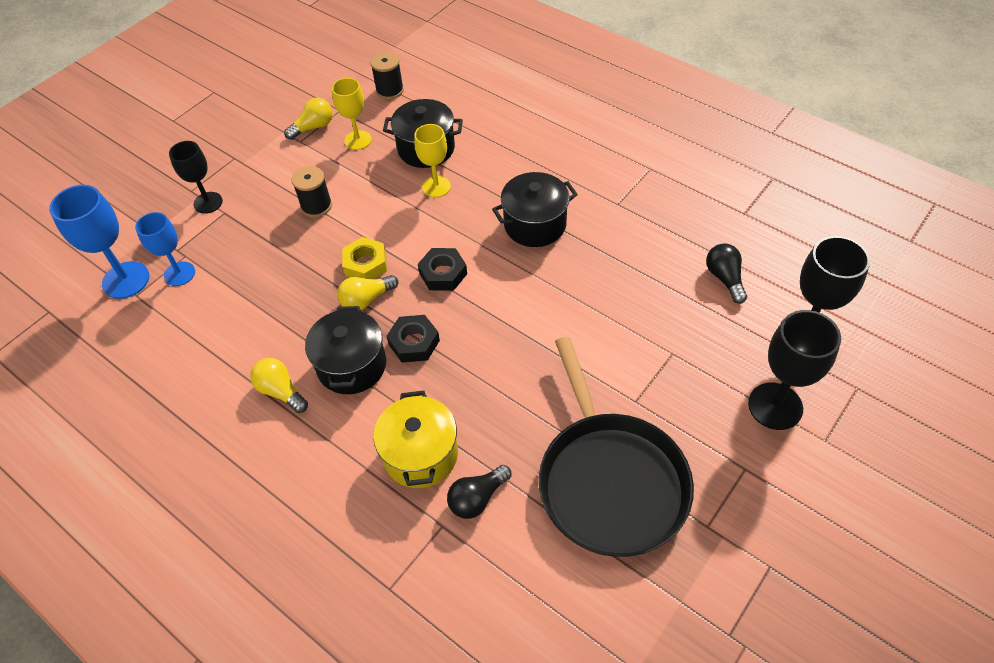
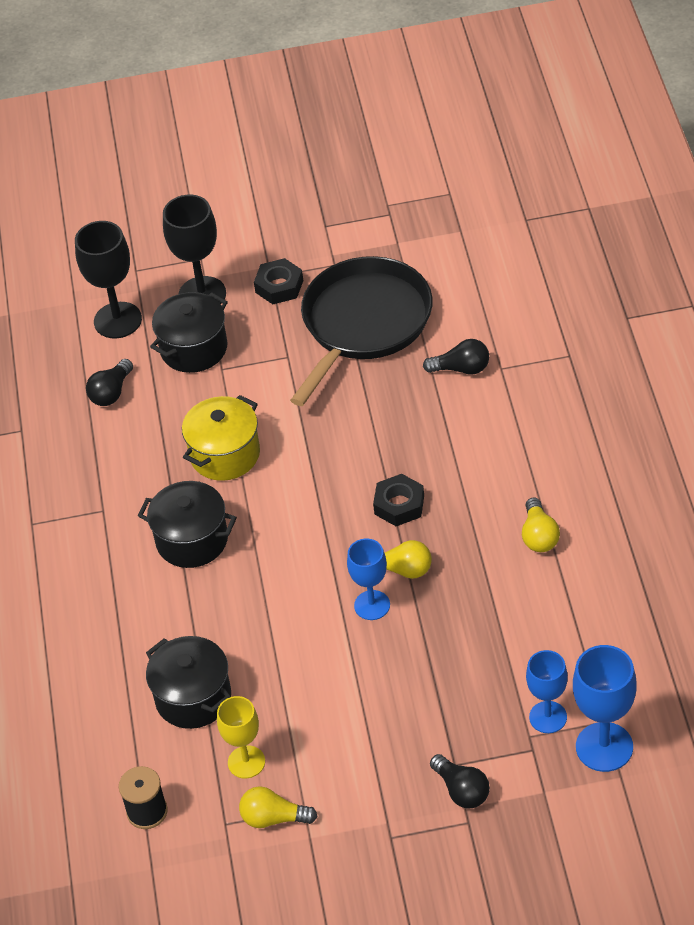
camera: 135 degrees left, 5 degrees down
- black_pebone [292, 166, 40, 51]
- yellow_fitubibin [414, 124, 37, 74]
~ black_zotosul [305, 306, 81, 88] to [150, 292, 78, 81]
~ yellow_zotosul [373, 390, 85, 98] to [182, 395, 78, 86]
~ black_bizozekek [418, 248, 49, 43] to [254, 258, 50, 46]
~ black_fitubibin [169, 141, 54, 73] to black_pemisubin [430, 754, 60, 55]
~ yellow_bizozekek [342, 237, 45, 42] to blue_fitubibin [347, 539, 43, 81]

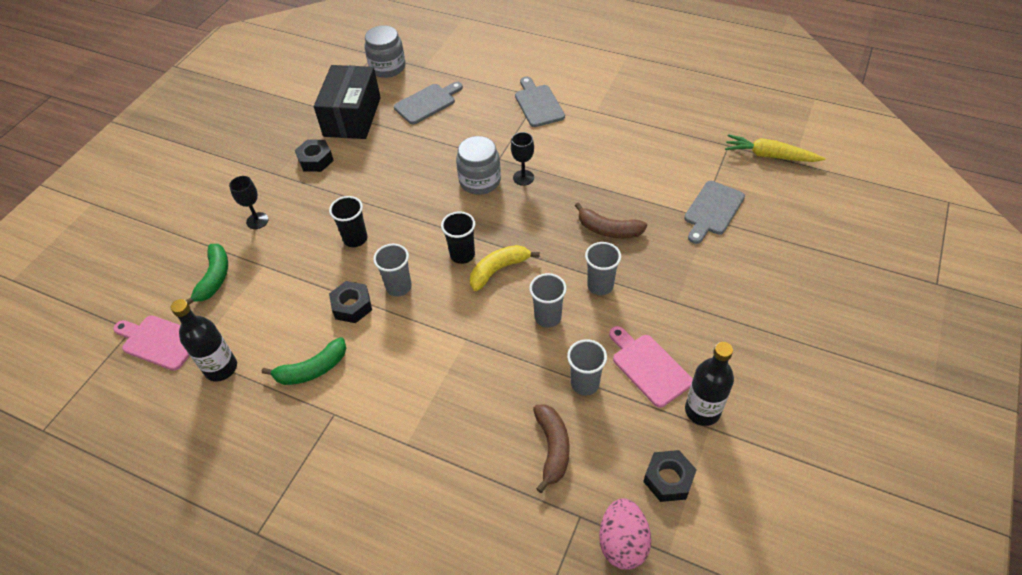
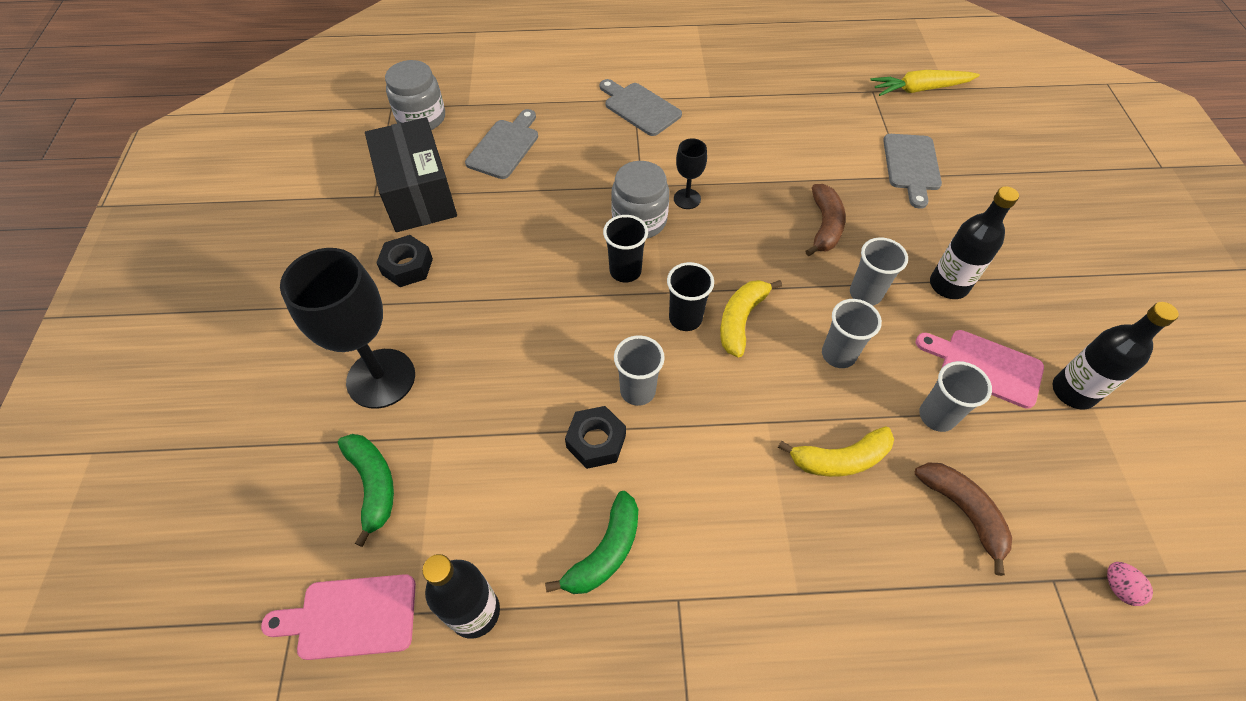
camera: 30 degrees left, 5 degrees up
- black_bizozekek [643, 450, 54, 52]
+ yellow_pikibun [778, 426, 116, 51]
+ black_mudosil [930, 186, 89, 113]
~ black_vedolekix [329, 196, 39, 51] to [603, 215, 45, 67]
~ brown_pikibun [575, 203, 72, 35] = [805, 184, 41, 72] 75 degrees counterclockwise
~ black_fitubibin [229, 176, 40, 53] = [280, 248, 135, 161] x2.08
~ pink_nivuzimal [599, 498, 52, 72] = [1107, 562, 46, 44] x0.51

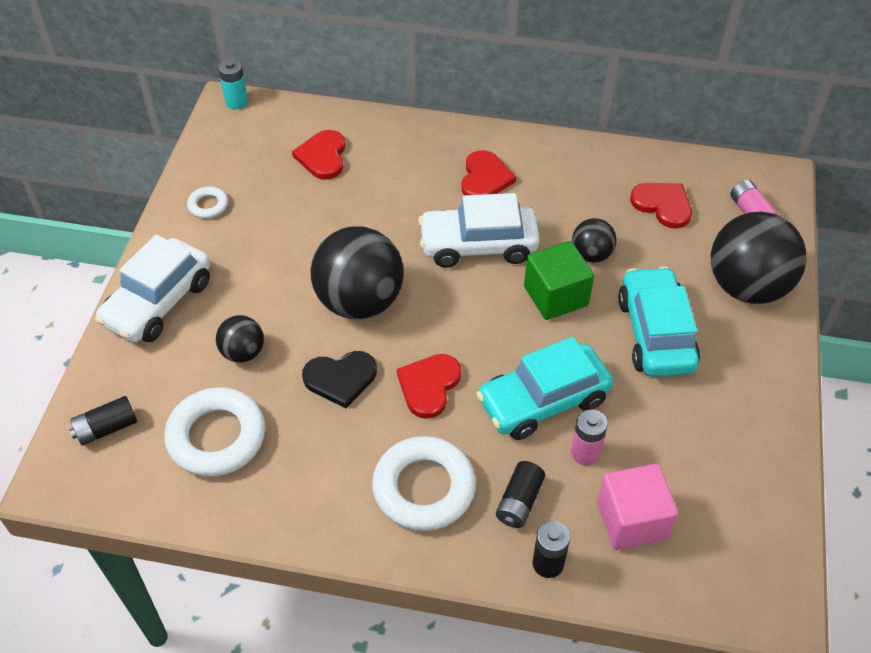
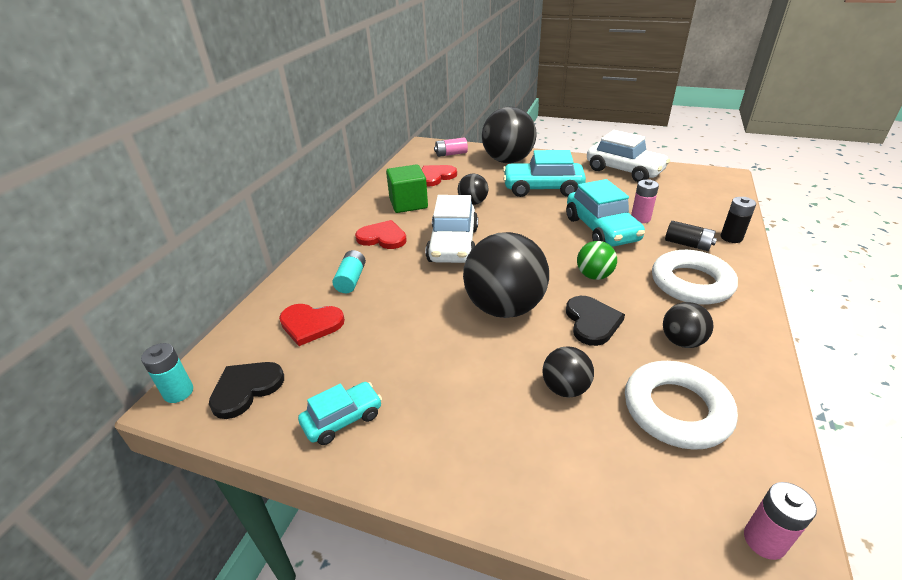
camera: 80 degrees left, 15 degrees down
- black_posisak [69, 396, 68, 50]
- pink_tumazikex [597, 464, 81, 86]
+ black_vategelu [209, 362, 75, 57]
+ turquoise_posisak [332, 250, 34, 43]
+ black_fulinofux [663, 302, 51, 46]
+ pink_posisak [744, 482, 73, 78]
~ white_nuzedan [95, 234, 115, 108] to [587, 130, 83, 52]
~ green_tumazikex [524, 241, 70, 79] to [386, 164, 42, 49]
~ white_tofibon [187, 186, 41, 32] to turquoise_nuzedan [298, 382, 84, 63]
~ red_vategelu [397, 354, 64, 65] to green_fulinofux [577, 241, 40, 39]

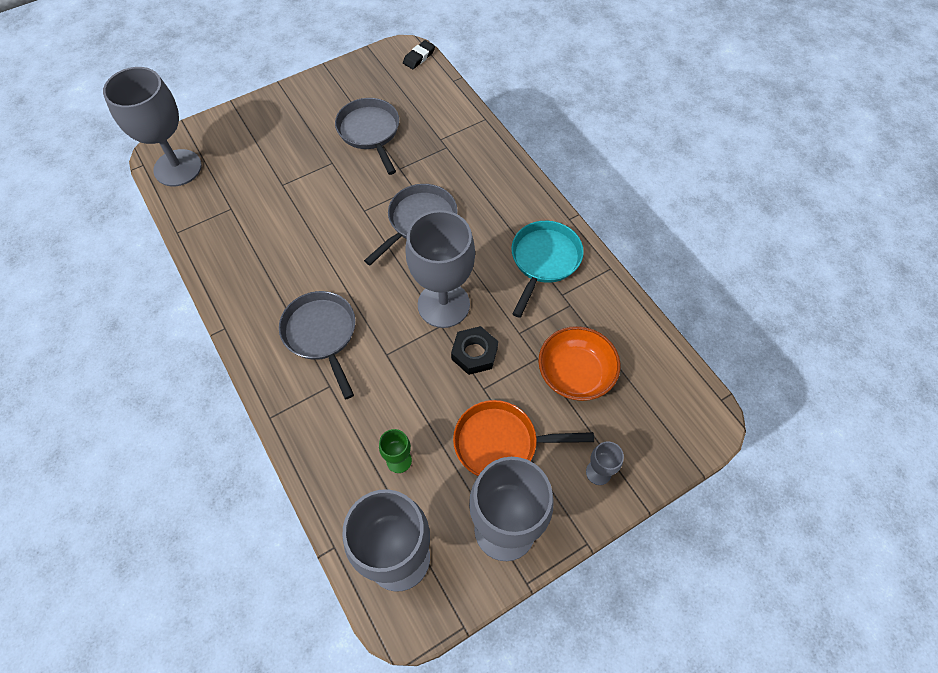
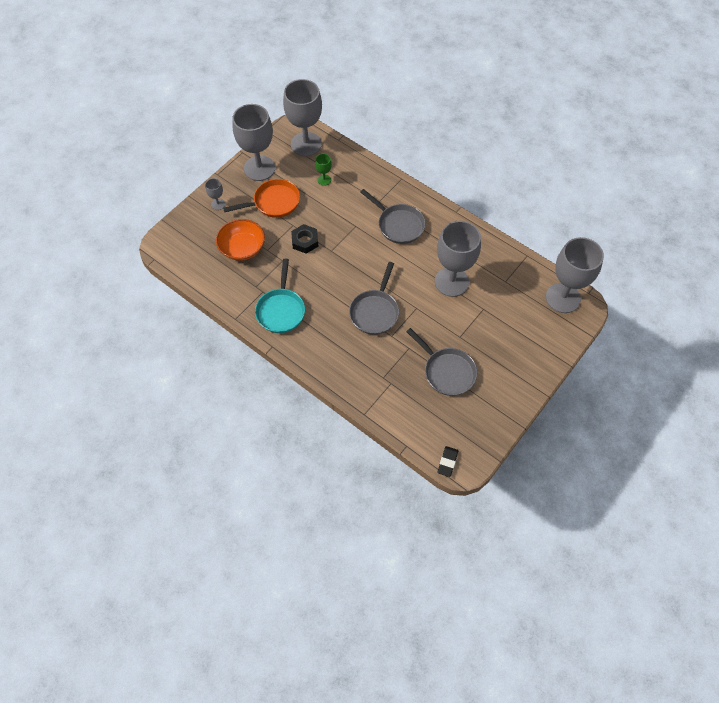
camera: 160 degrees right, 0 degrees up
~ grey_fitubibin [405, 210, 70, 118] to [435, 221, 46, 76]

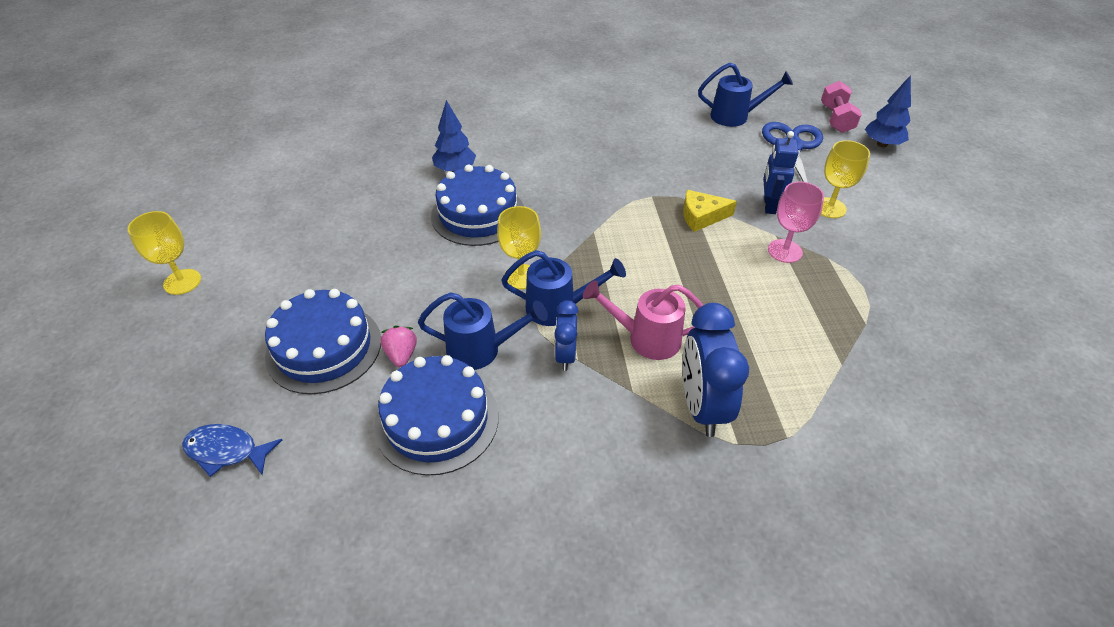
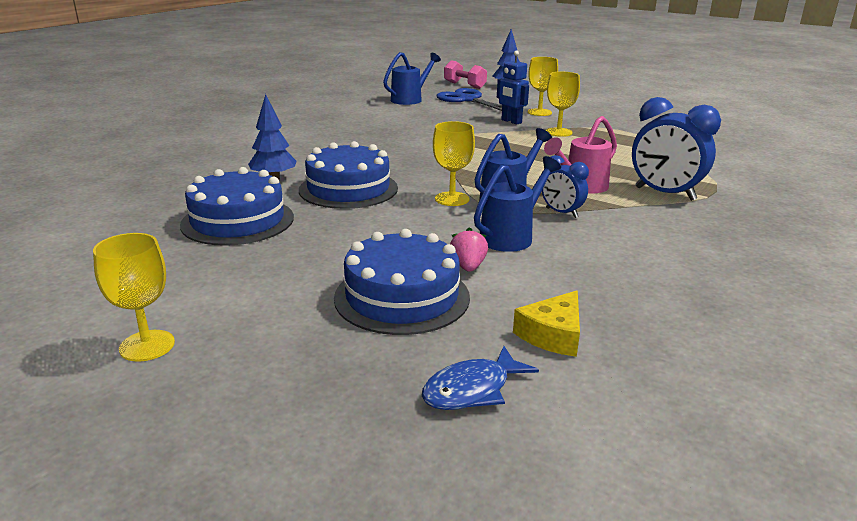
camera: 50 degrees left, 20 degrees down
~ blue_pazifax [374, 355, 124, 121] to [180, 167, 114, 79]
~ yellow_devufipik [683, 190, 54, 42] to [513, 290, 67, 67]
~ pink_fitubibin [768, 182, 56, 81] to yellow_fitubibin [546, 72, 34, 65]
~ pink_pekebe [381, 325, 36, 42] = [450, 227, 38, 45] 60 degrees clockwise

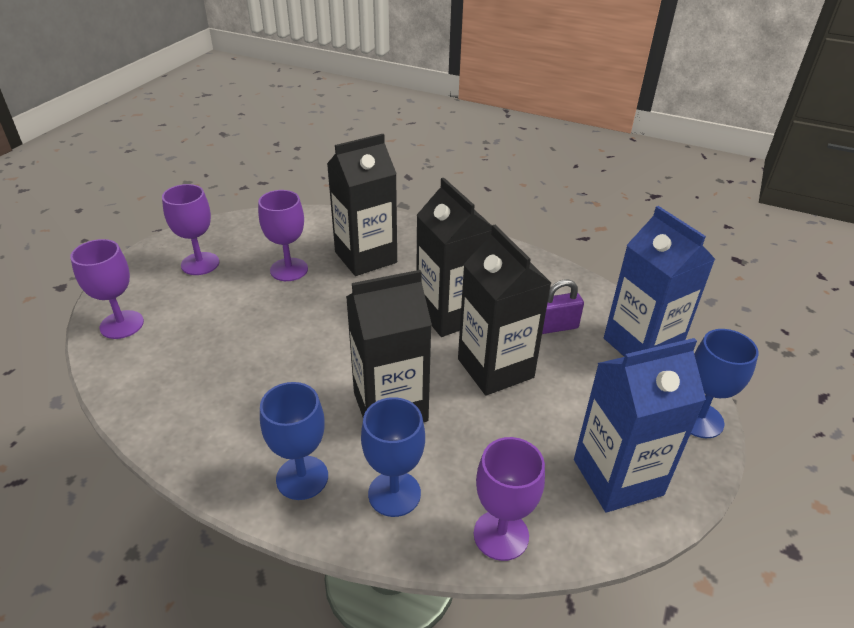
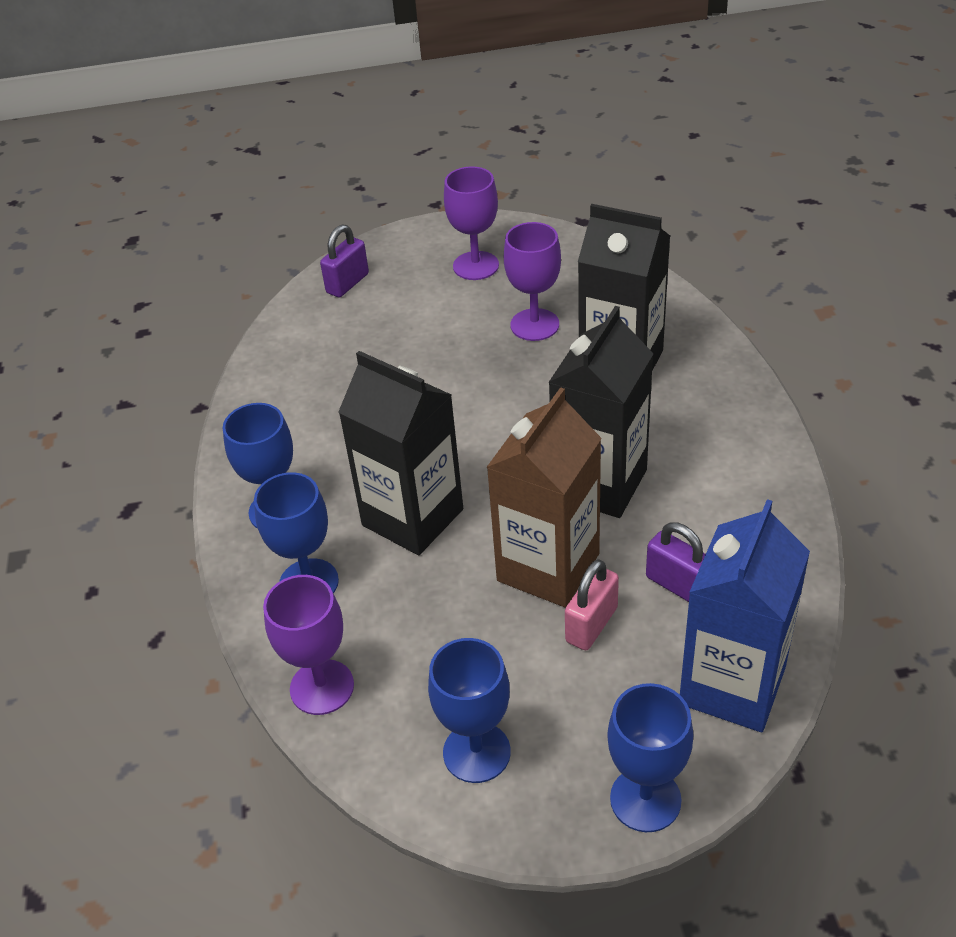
camera: 60 degrees right, 5 degrees up
+ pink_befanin [565, 559, 54, 91]
~ purple_fitubibin [70, 239, 74, 100] to purple_befanin [320, 225, 49, 72]
~ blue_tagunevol [574, 338, 132, 174] to blue_fitubibin [428, 638, 83, 145]
~ black_tagunevol [458, 225, 93, 170] to brown_tagunevol [487, 387, 115, 221]

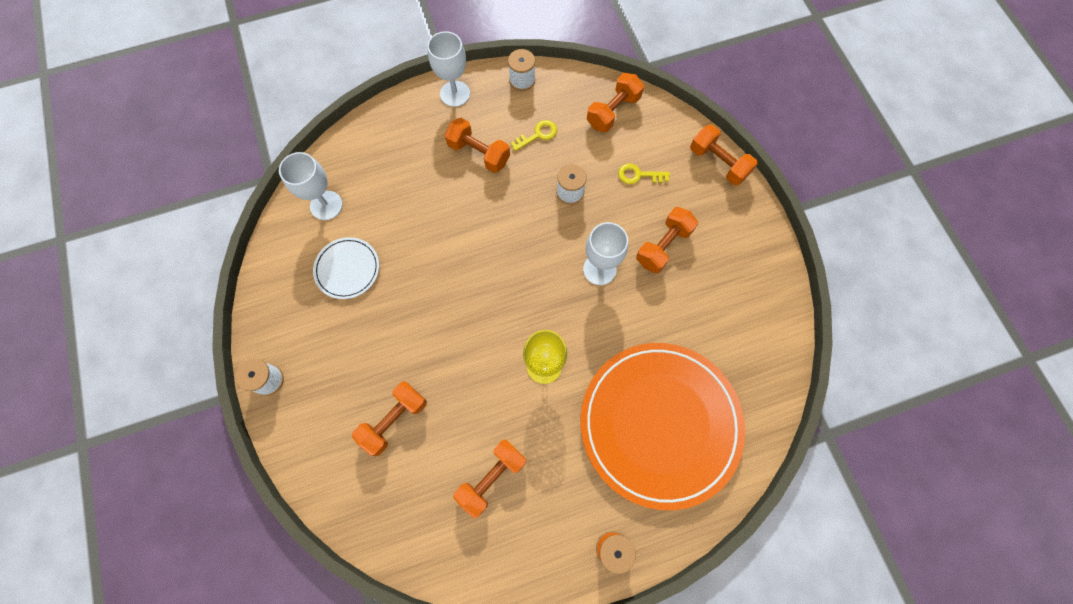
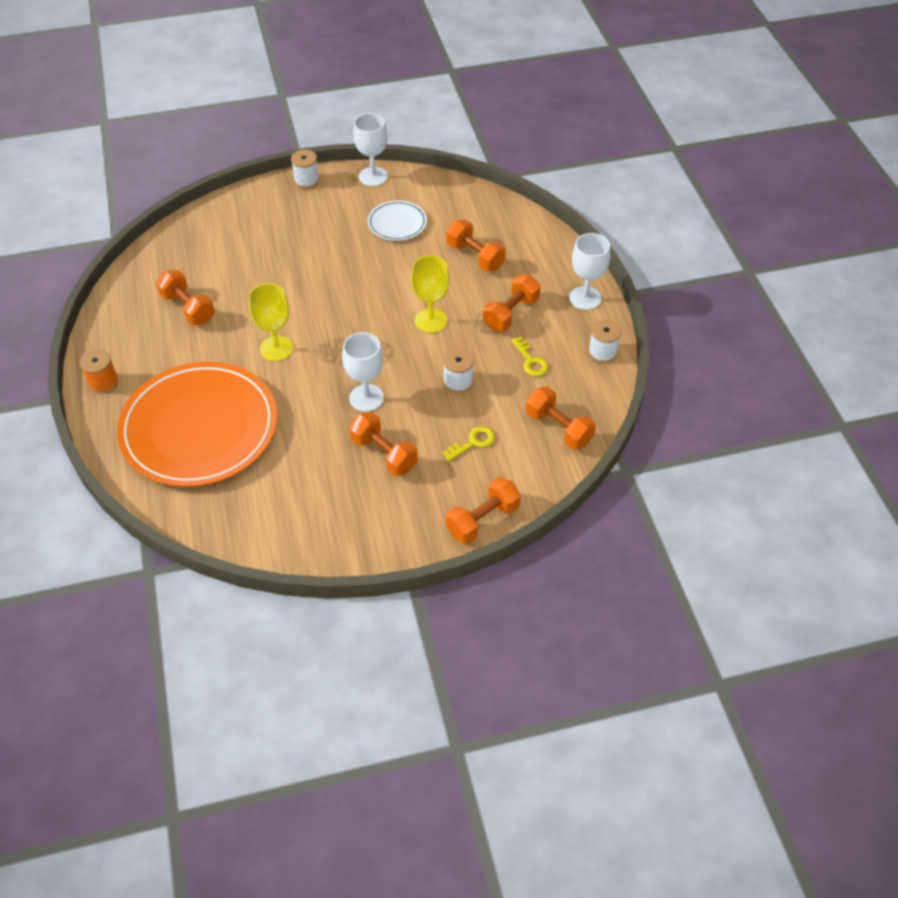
camera: 95 degrees right, 20 degrees down
+ yellow_fitubibin [411, 255, 38, 78]
~ white_fitubibin [279, 152, 64, 68] to [353, 113, 35, 73]
~ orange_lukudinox [352, 381, 75, 75] to [446, 220, 60, 51]
~ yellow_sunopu [618, 164, 52, 20] = [443, 426, 52, 35] 45 degrees clockwise

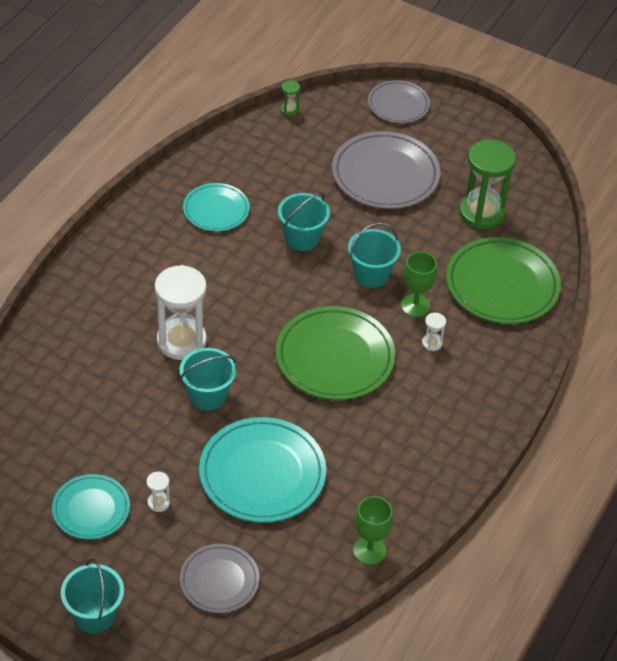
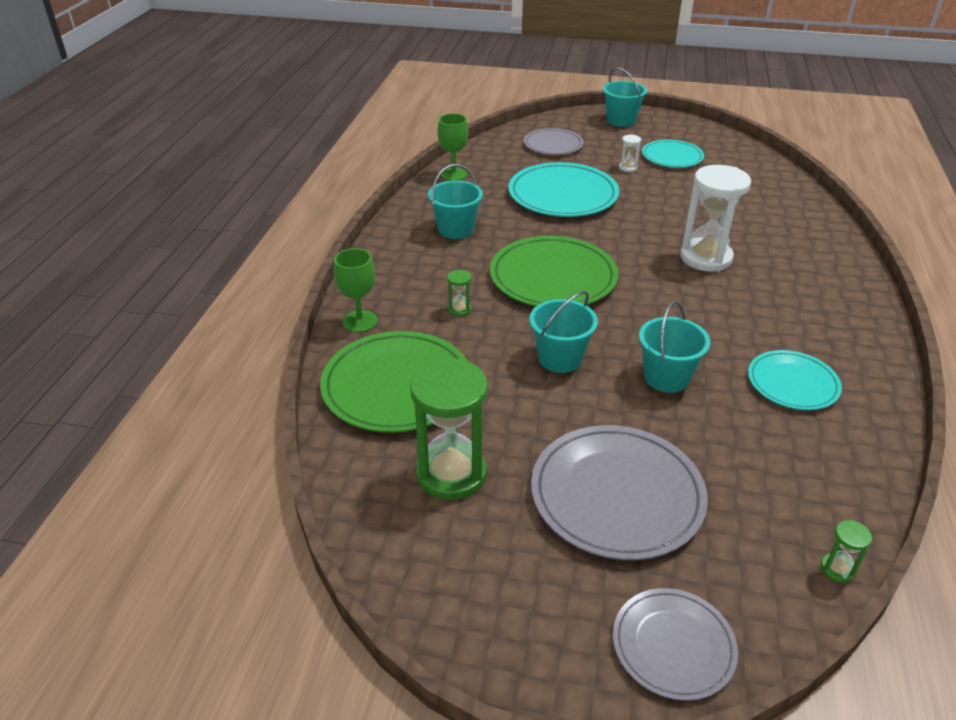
camera: 165 degrees right, 10 degrees down
~ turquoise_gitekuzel [180, 348, 56, 63] to [428, 164, 55, 75]
~ green_fitubibin [401, 252, 36, 65] to [334, 248, 43, 84]
~ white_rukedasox [422, 313, 24, 38] to green_rukedasox [447, 269, 25, 48]

